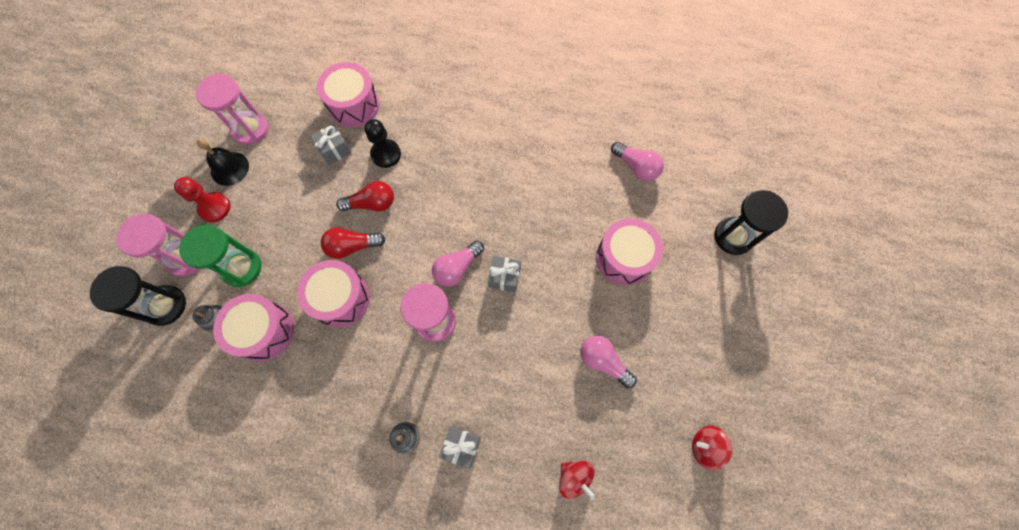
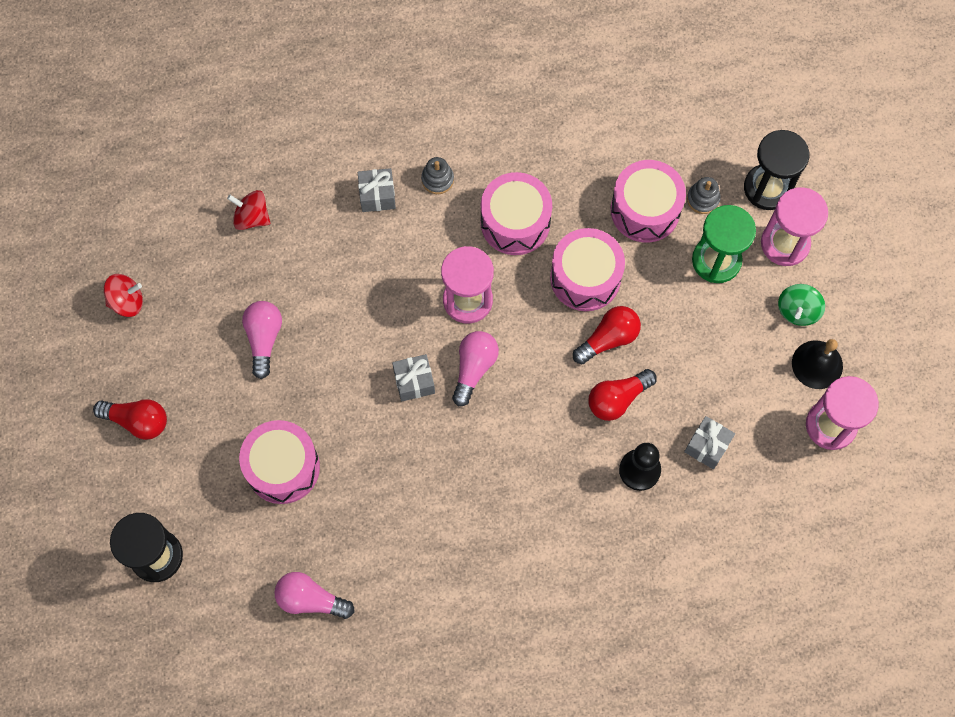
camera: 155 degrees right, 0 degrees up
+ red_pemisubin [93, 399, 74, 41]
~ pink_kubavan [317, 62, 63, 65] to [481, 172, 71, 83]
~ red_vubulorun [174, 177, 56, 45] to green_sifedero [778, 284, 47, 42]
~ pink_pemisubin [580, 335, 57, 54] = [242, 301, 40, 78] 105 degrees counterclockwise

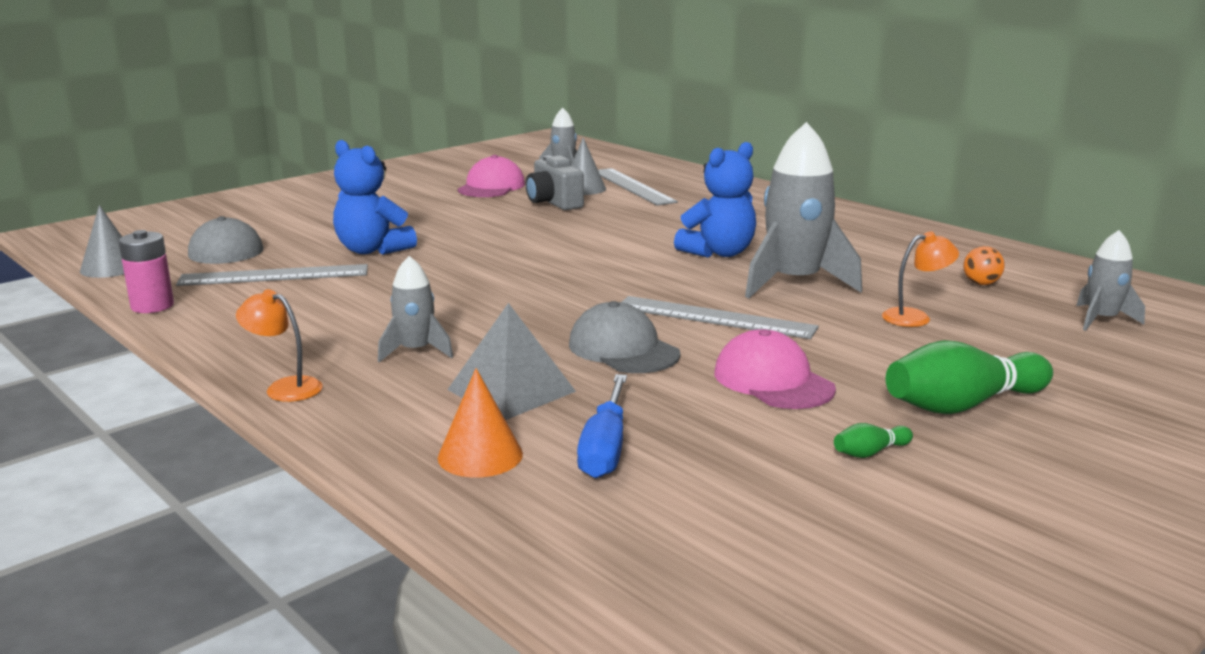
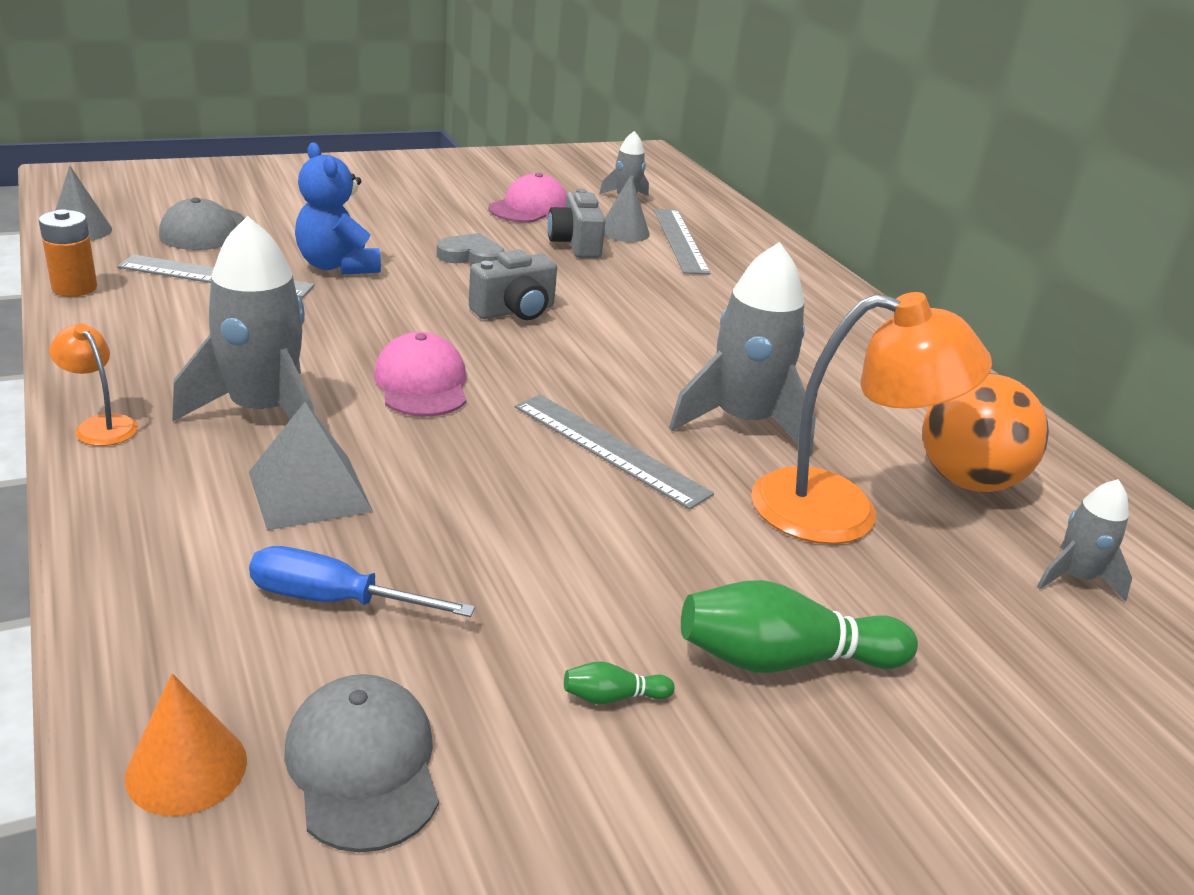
camera: 15 degrees right, 10 degrees up
- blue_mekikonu [674, 142, 82, 116]
+ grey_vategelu [437, 233, 68, 31]
+ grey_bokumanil [469, 250, 88, 70]
~ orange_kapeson [438, 368, 85, 110] to [125, 673, 122, 143]
~ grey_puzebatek [569, 301, 111, 72] to [284, 674, 155, 179]
~ pink_puzebatek [714, 329, 122, 80] to [374, 332, 92, 85]
~ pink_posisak [119, 230, 55, 83] to orange_posisak [39, 209, 58, 88]
~ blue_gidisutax [577, 374, 50, 104] = [249, 546, 226, 71] 75 degrees clockwise
~ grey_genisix [378, 256, 75, 106] = [172, 216, 143, 205] x1.87
~ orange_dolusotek [882, 231, 77, 96] = [751, 292, 241, 252] x2.20
~ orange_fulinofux [964, 246, 41, 39] = [922, 373, 127, 119] x2.41

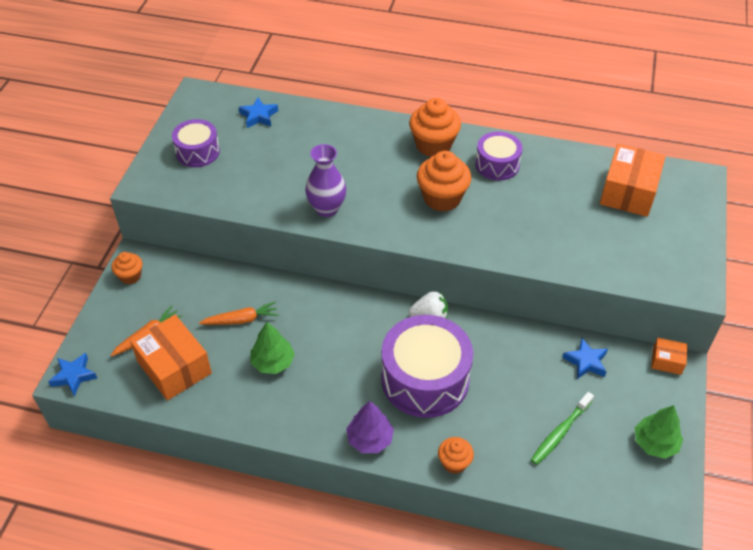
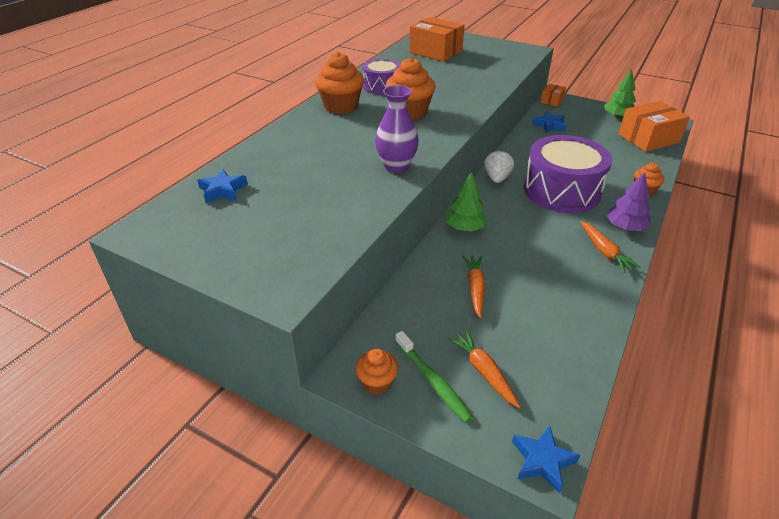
camera: 75 degrees left, 10 degrees down
- purple_kubavan [172, 119, 48, 48]
+ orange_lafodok [581, 221, 59, 52]
~ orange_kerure [130, 315, 82, 86] to [618, 101, 72, 51]
~ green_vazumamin [250, 322, 45, 52] to [445, 172, 43, 59]
~ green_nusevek [531, 392, 63, 73] to [395, 331, 78, 92]

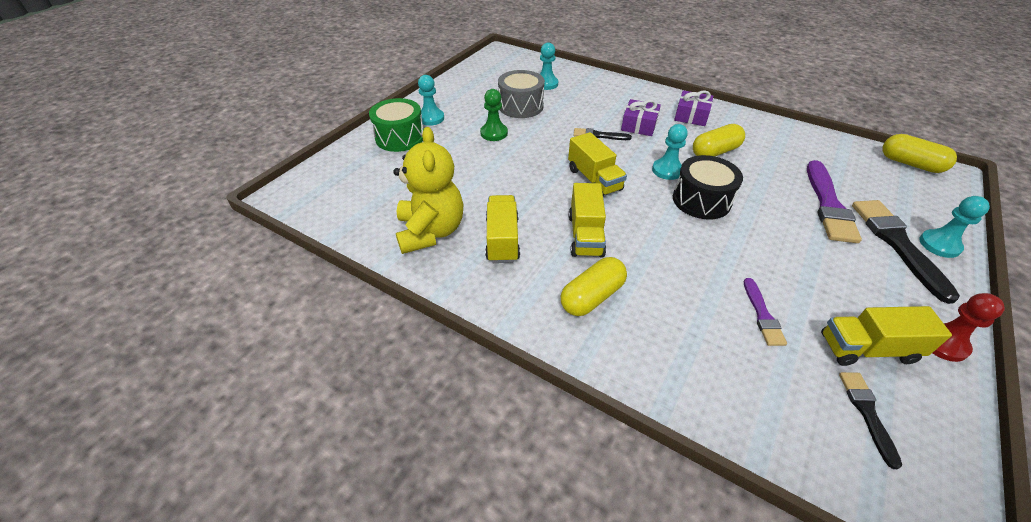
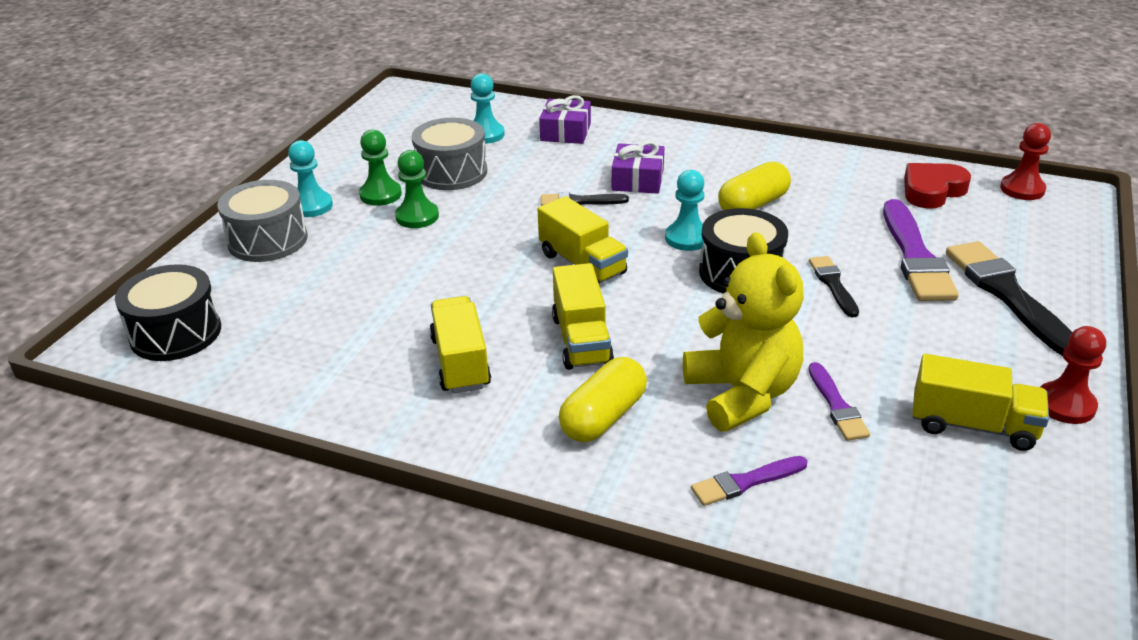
camera: 10 degrees left, 10 degrees down
- turquoise_vubulorun [919, 196, 71, 62]
+ black_kubavan [115, 264, 106, 97]
+ green_vubulorun [359, 130, 43, 76]
+ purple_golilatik [691, 456, 117, 50]
+ red_vategelu [904, 163, 67, 46]
~ yellow_mekikonu [393, 127, 70, 127] to [683, 232, 121, 200]
~ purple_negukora [674, 90, 39, 36] to [539, 95, 52, 49]
~ black_golilatik [839, 372, 63, 97] to [809, 256, 50, 61]
~ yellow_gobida [882, 134, 75, 39] to red_vubulorun [1000, 123, 51, 77]
~ green_kubavan [369, 98, 55, 54] to grey_kubavan [217, 180, 91, 82]
~ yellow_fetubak [821, 306, 131, 60] = [912, 354, 137, 97] 150 degrees counterclockwise

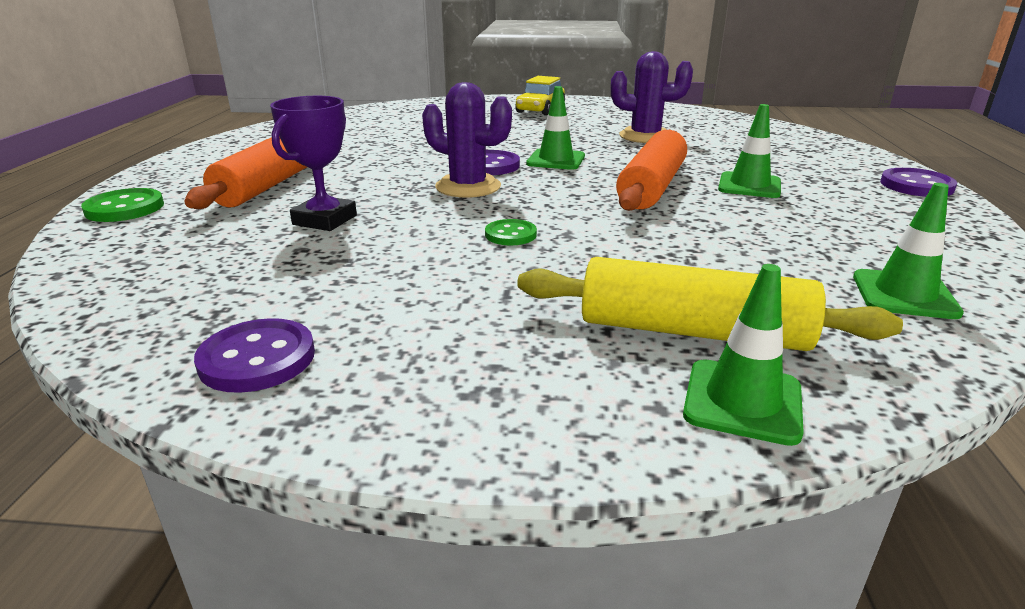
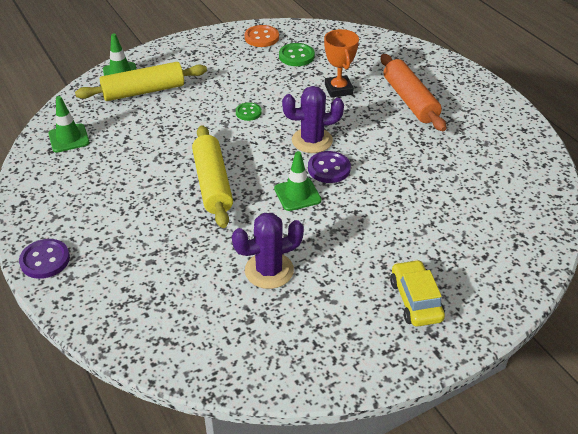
camera: 145 degrees right, 15 degrees up
- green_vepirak [718, 104, 63, 94]
~ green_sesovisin [81, 188, 83, 34] to [279, 43, 36, 23]
~ purple_sesovisin [194, 318, 121, 75] to orange_sesovisin [245, 25, 34, 22]
~ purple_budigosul [270, 96, 87, 135] to orange_budigosul [324, 29, 35, 69]
~ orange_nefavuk [616, 130, 71, 81] to yellow_nefavuk [192, 125, 41, 103]

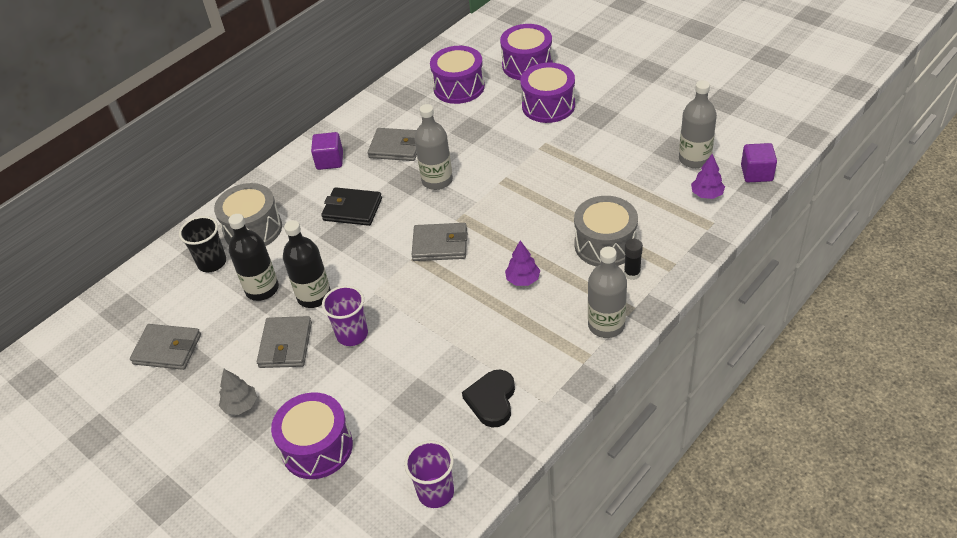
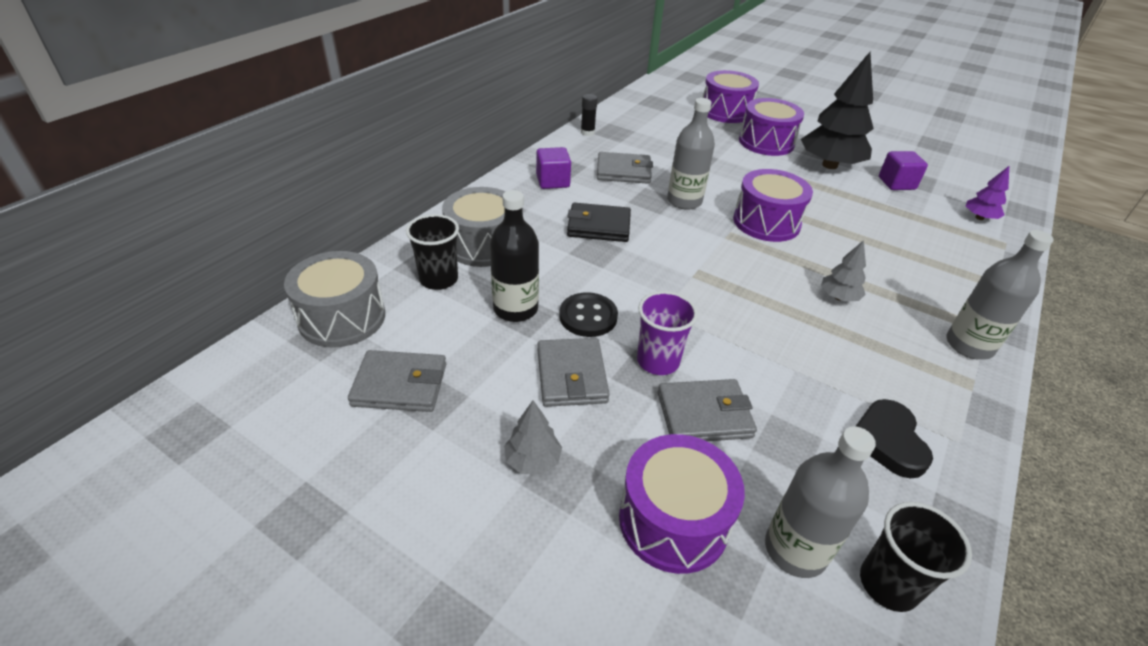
camera: 15 degrees left, 5 degrees down
+ black_vazumamin [801, 52, 73, 117]
~ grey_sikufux [412, 223, 55, 38] to [658, 379, 99, 62]
~ purple_kubavan [430, 46, 55, 58] to [733, 169, 80, 73]
~ grey_kubavan [574, 196, 64, 71] to [284, 251, 101, 96]
~ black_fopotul [624, 239, 19, 41] to [581, 94, 17, 42]
~ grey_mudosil [679, 80, 38, 88] to [765, 426, 111, 152]
~ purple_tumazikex [741, 143, 36, 39] to [879, 151, 49, 39]
~ black_mudosil [283, 220, 48, 88] to black_sesovisin [559, 292, 59, 45]
~ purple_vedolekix [404, 441, 50, 67] to black_vedolekix [860, 502, 112, 110]
~ purple_vazumamin [505, 240, 35, 46] to grey_vazumamin [821, 240, 45, 61]

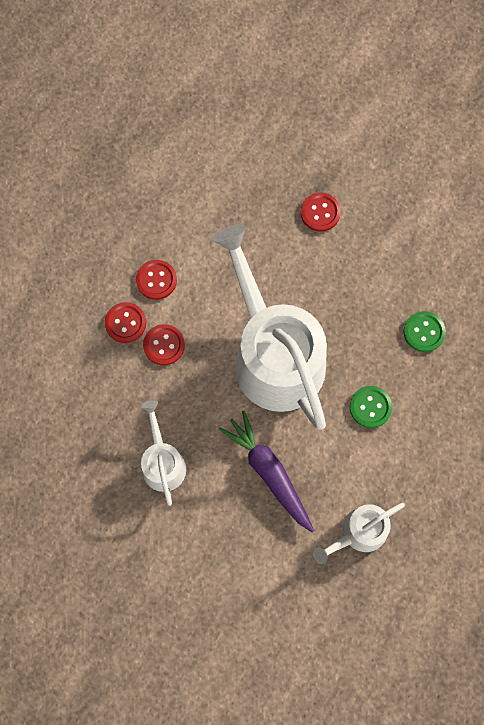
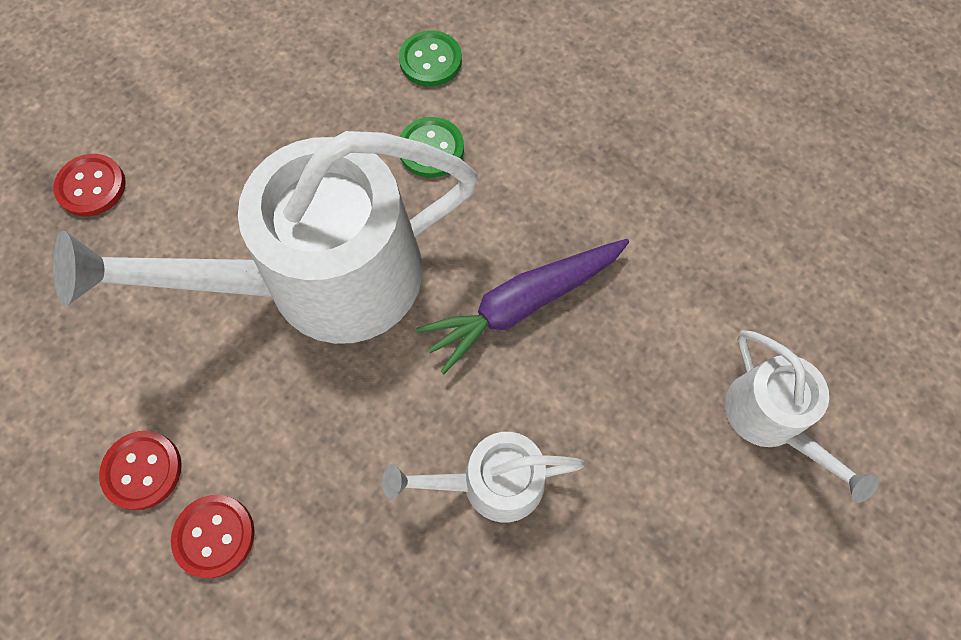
camera: 85 degrees left, 5 degrees down
- red_sesovisin [143, 324, 42, 41]
~ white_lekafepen [313, 503, 92, 61] to [725, 330, 155, 173]
~ green_sesovisin [404, 311, 42, 41] to [399, 30, 63, 57]

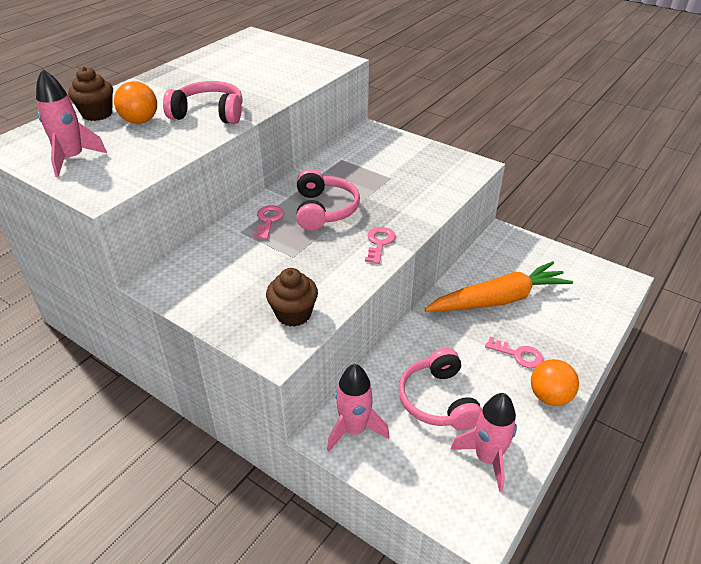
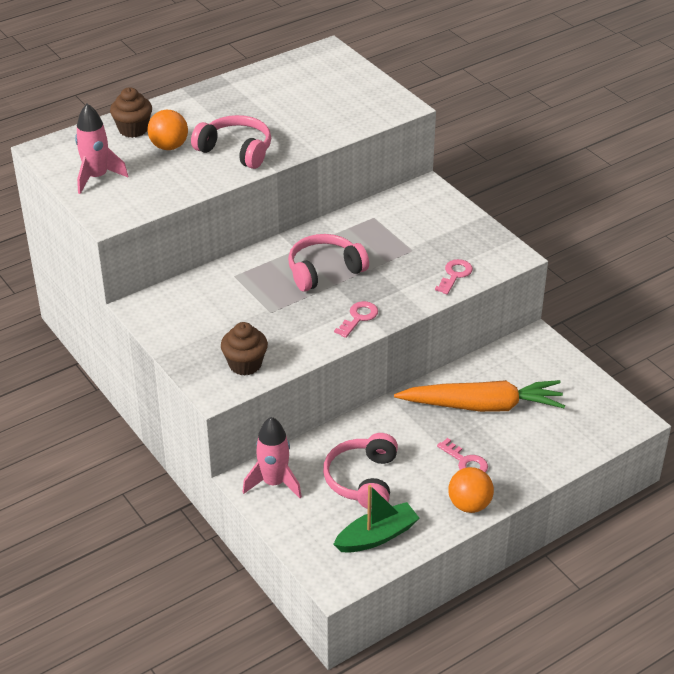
camera: 20 degrees right, 0 degrees up
~ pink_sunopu [254, 205, 30, 34] to [435, 259, 38, 35]
~ pink_genisix [450, 393, 67, 99] to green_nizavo [333, 485, 87, 68]
~ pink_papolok [296, 169, 64, 62] = [288, 234, 81, 58] 135 degrees counterclockwise

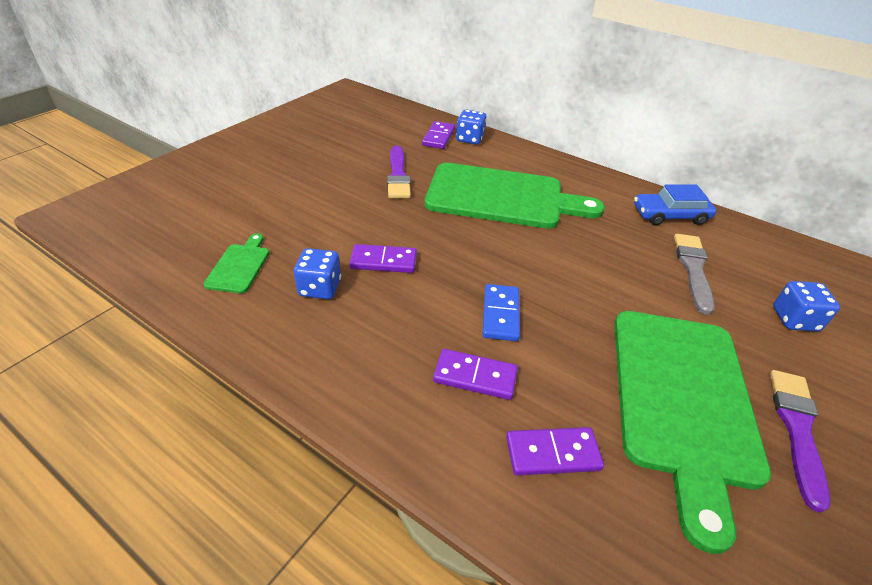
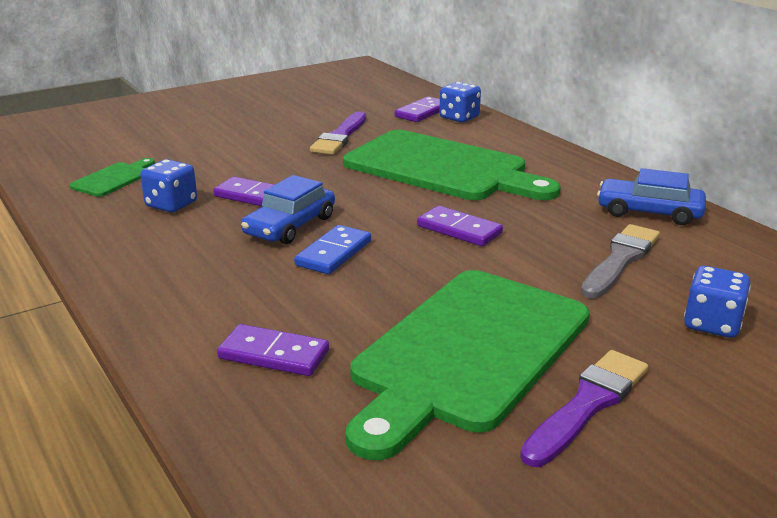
camera: 25 degrees right, 15 degrees down
+ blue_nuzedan [241, 175, 94, 69]
~ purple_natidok [433, 349, 85, 51] to [417, 206, 86, 40]

